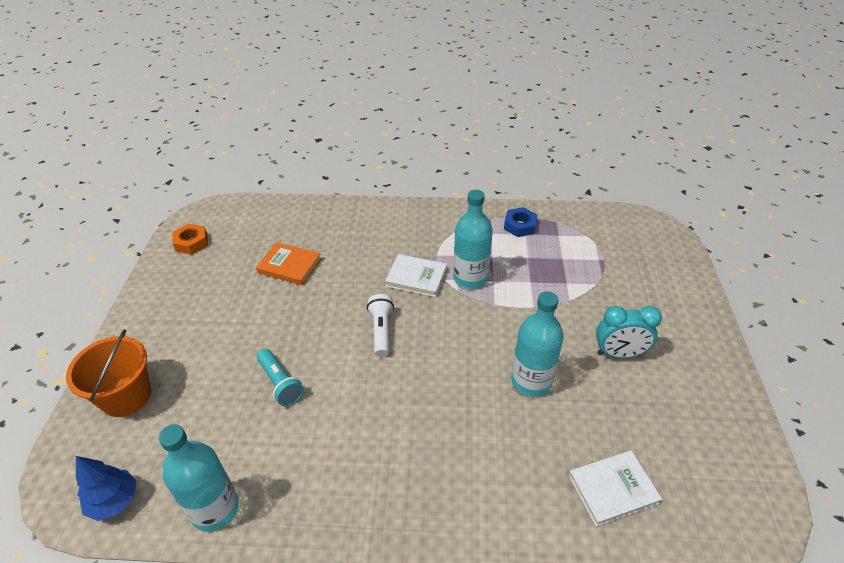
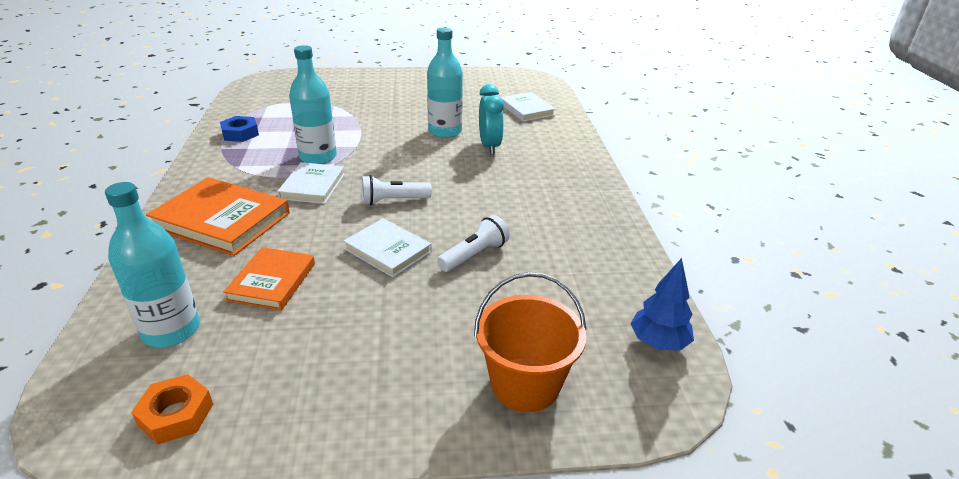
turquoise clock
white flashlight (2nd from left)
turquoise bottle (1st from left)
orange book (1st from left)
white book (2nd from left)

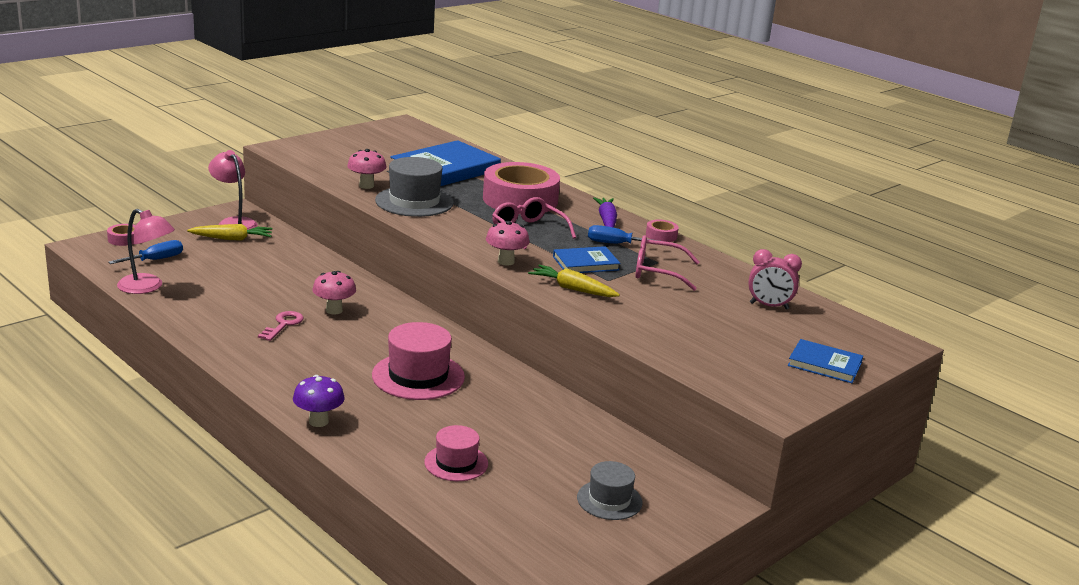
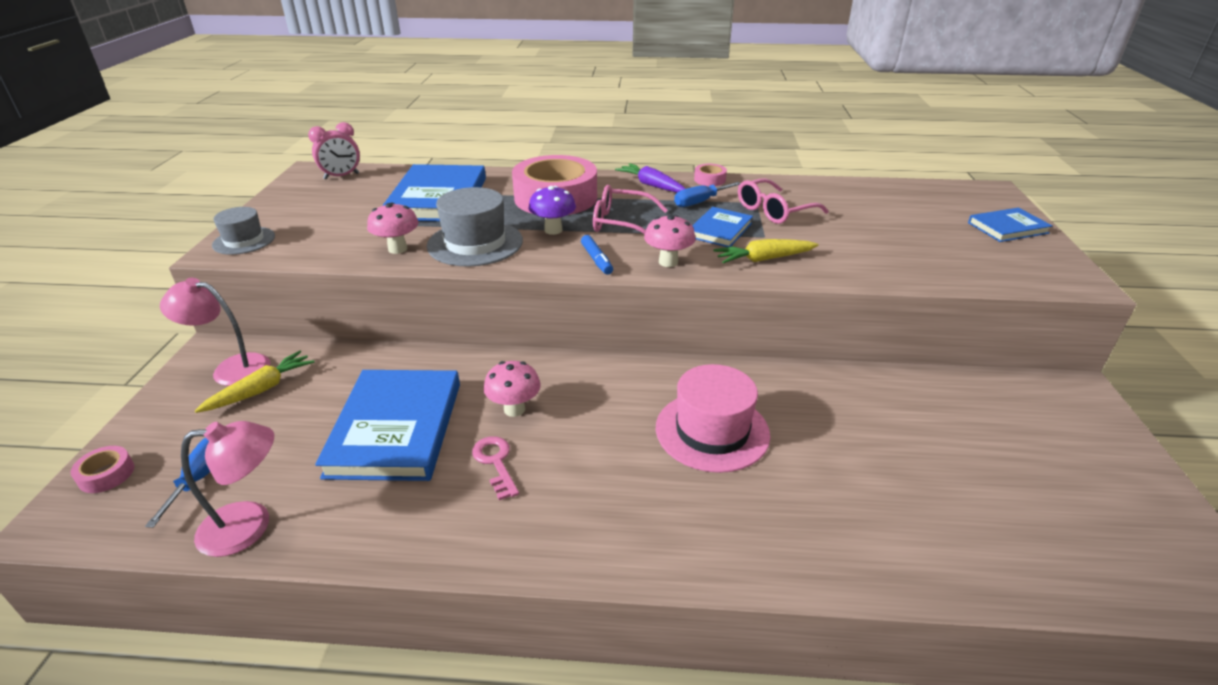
pink clock
purple mushroom
pink hat (2nd from left in the first image)
grey hat (1st from left)
blue marker
blue book (1st from left)

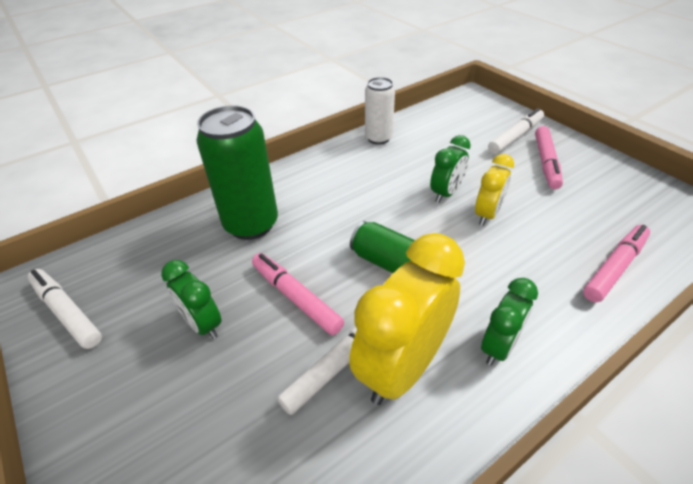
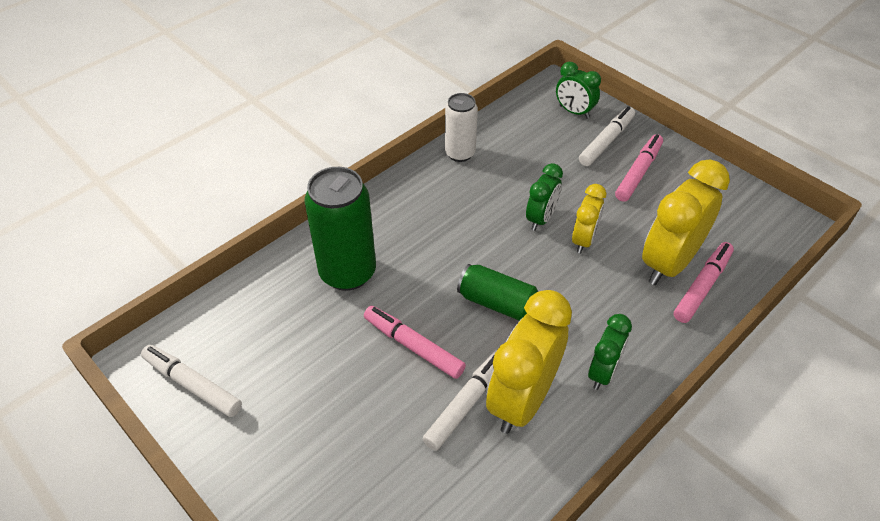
pink marker (2nd from left)
green clock (2nd from left)
yellow clock (3rd from left)

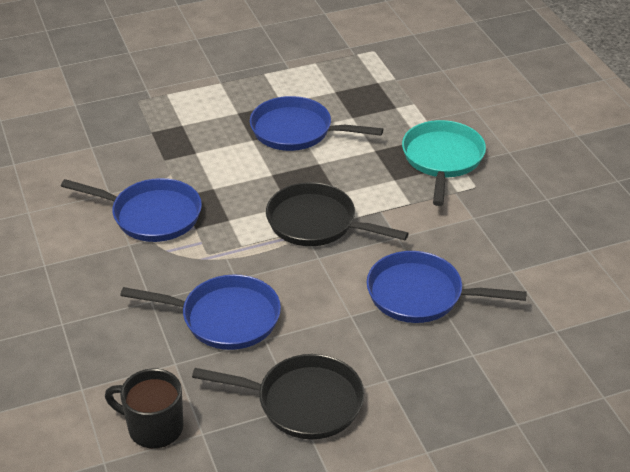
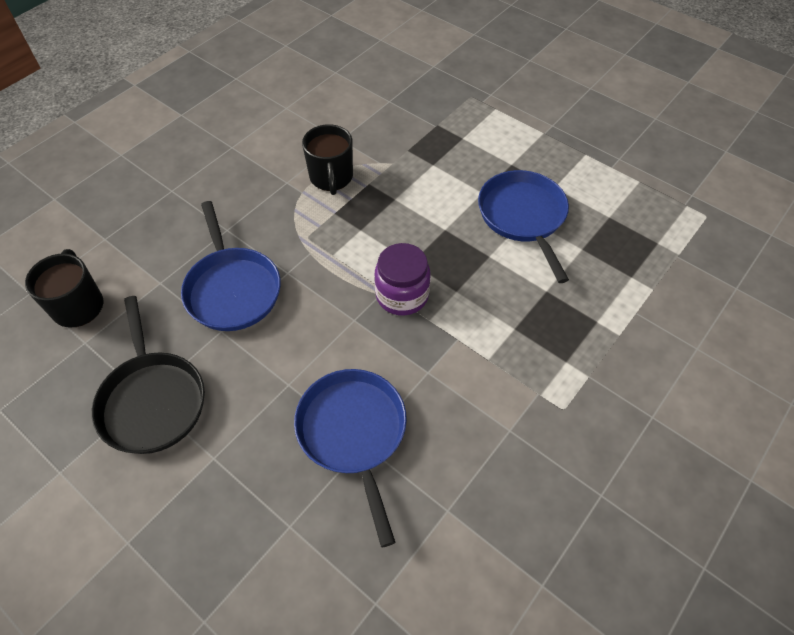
turquoise pan
black mug (2nd from left)
purple jar

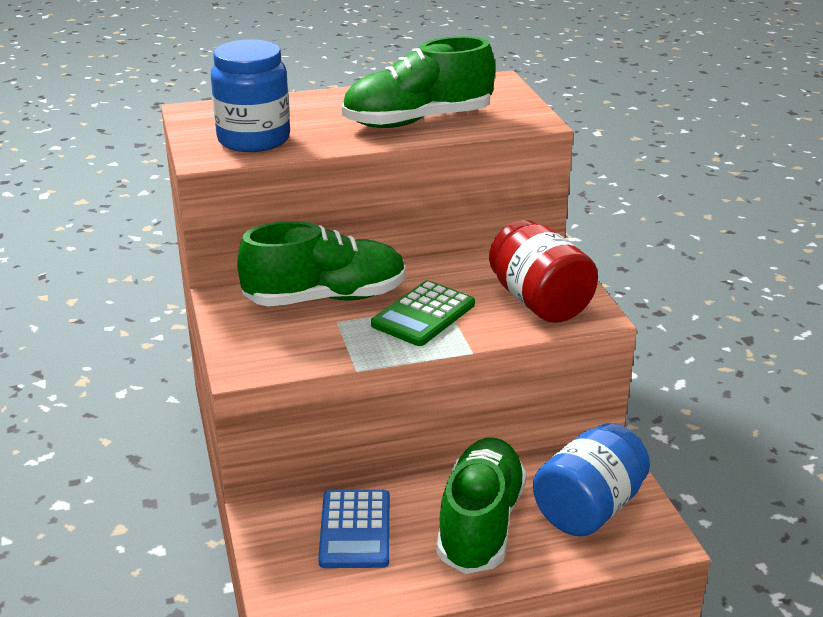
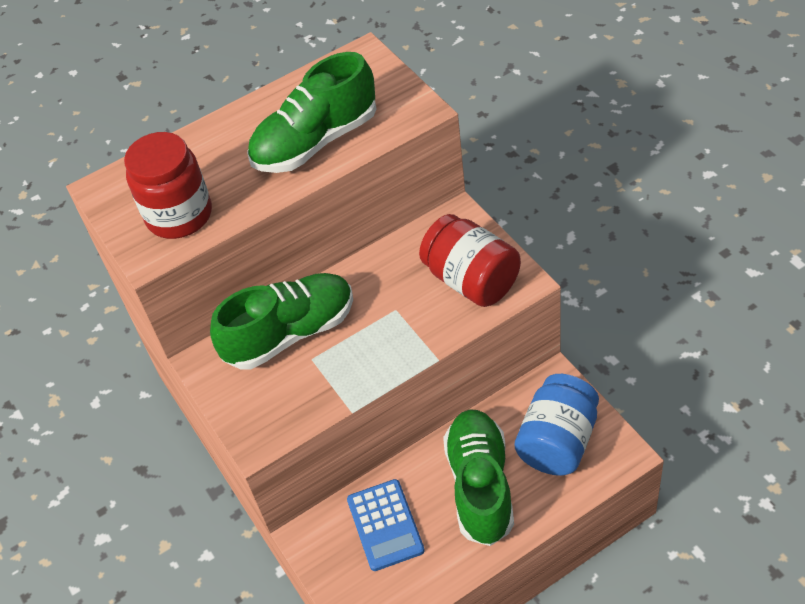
red jar (1st from left)
green calculator

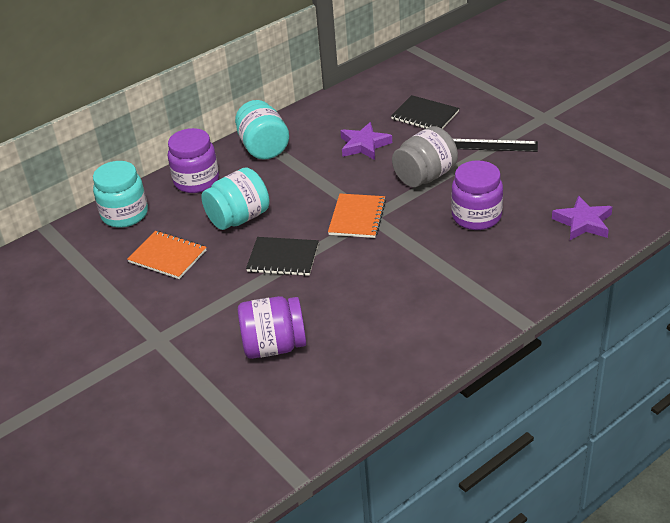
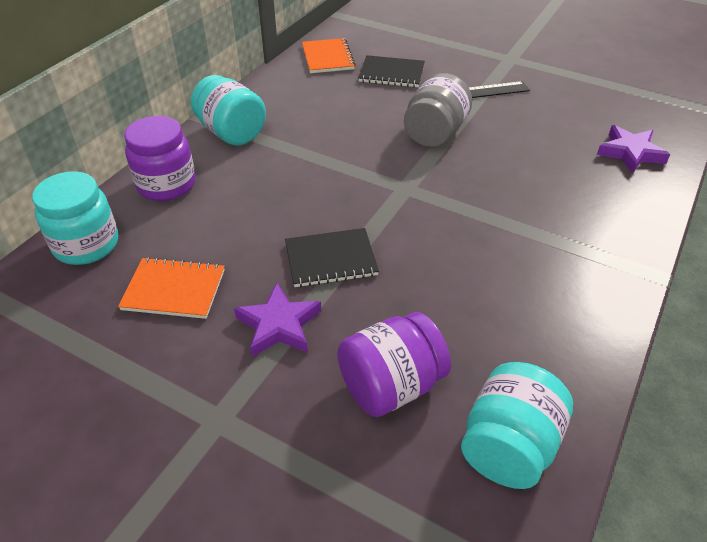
purple star (1st from left)
purple jar (3rd from left in the first image)
turquoise jar (3rd from left)
orange notebook (2nd from left)

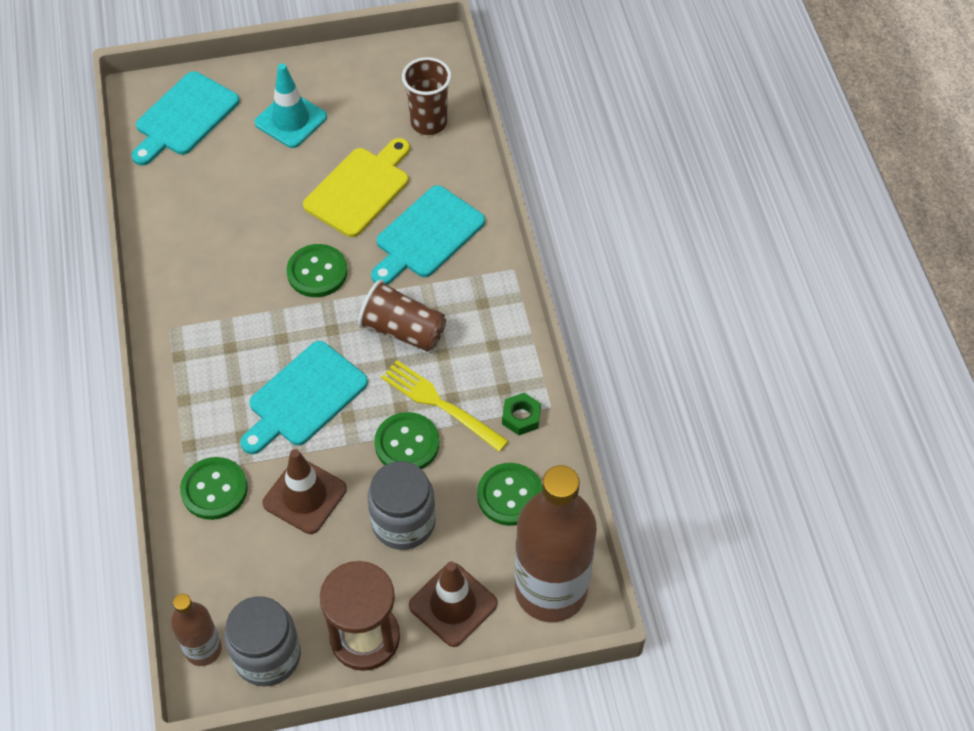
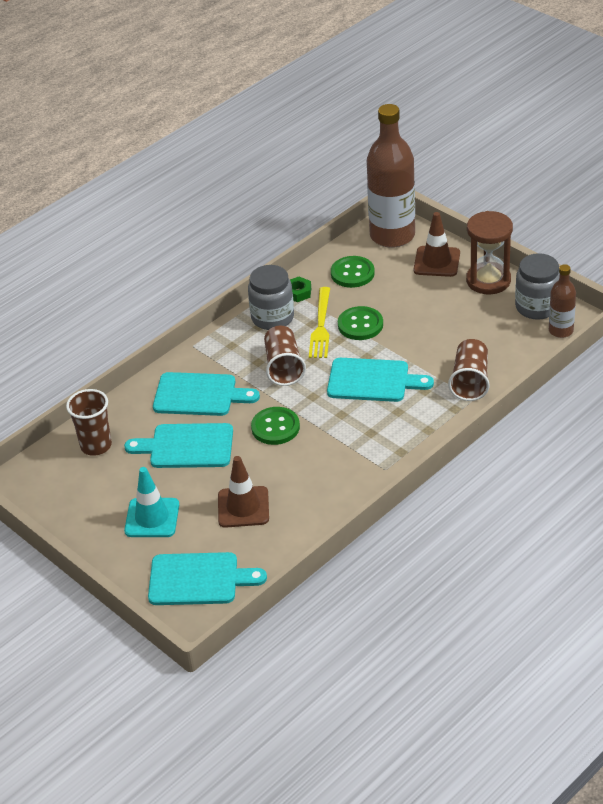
turquoise cutting board (1st from left)
brown traffic cone (1st from left)
brown cup (3rd from left)
grey jar (1st from left)

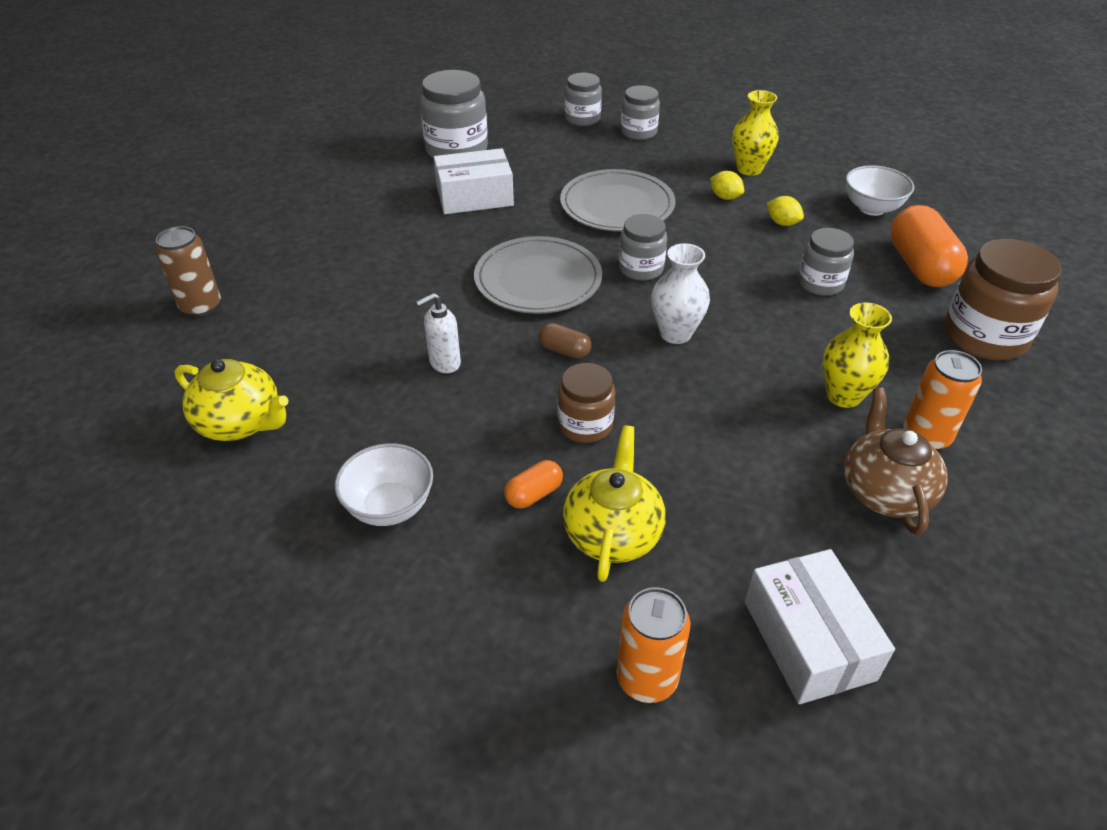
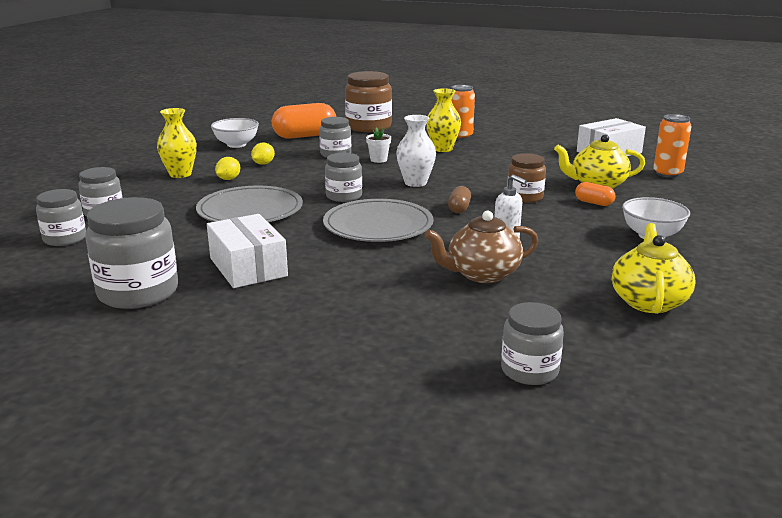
grey jar (6th from left)
brown teapot
white flower pot

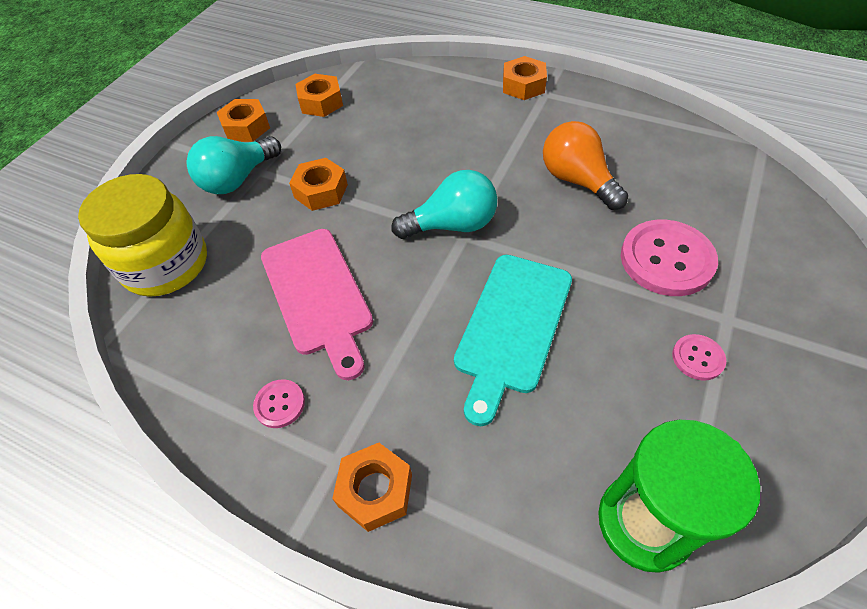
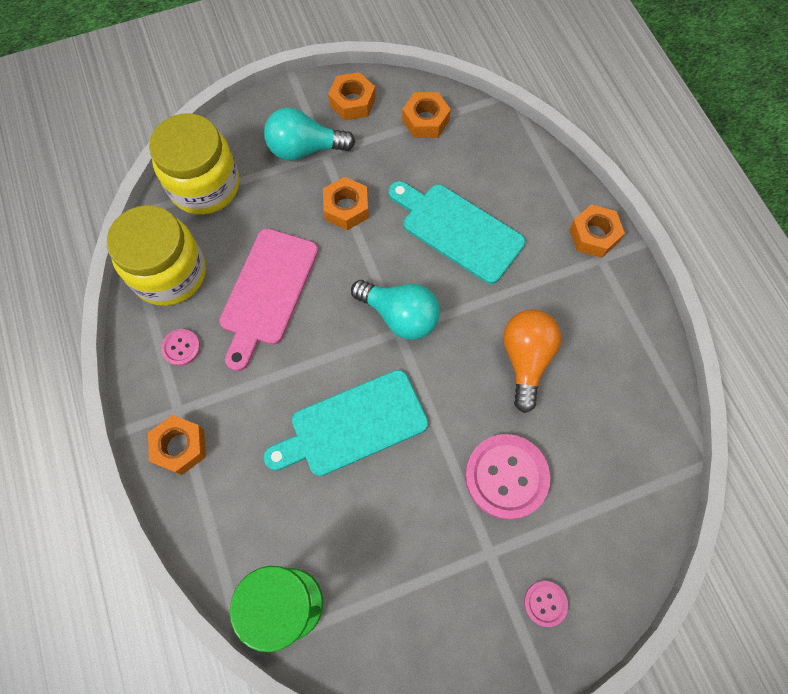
pink button (3rd from left)
turquoise cutting board (2nd from left)
yellow jar (1st from left)

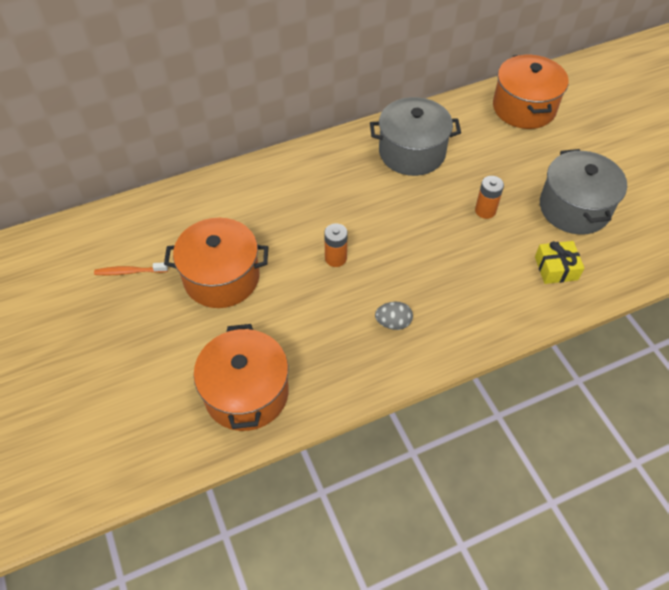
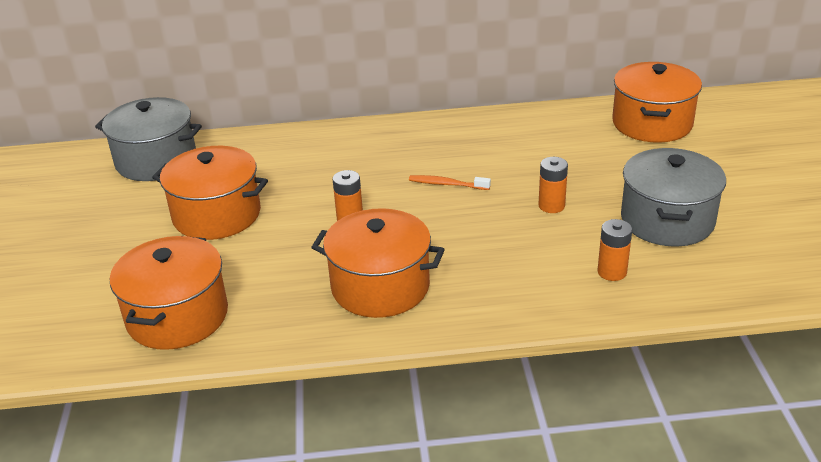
grey pot (1st from left)
orange battery (3rd from left)
orange toothbrush
orange pot (3rd from left)

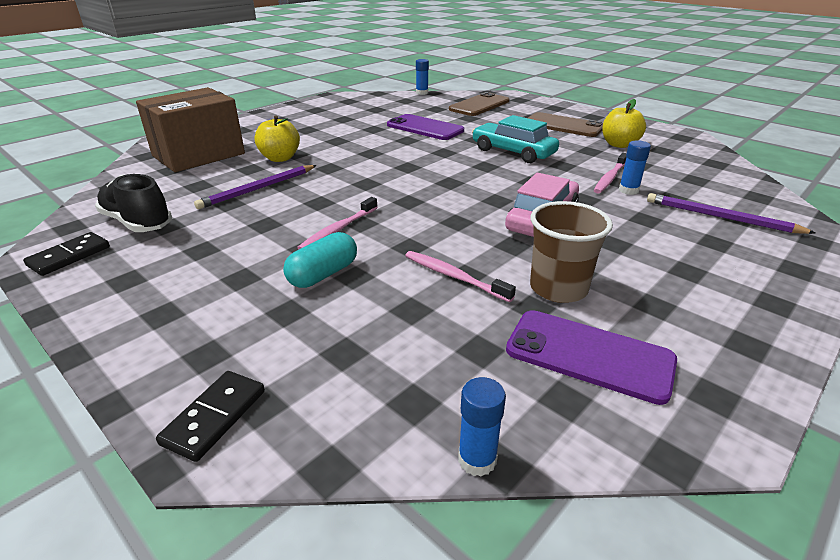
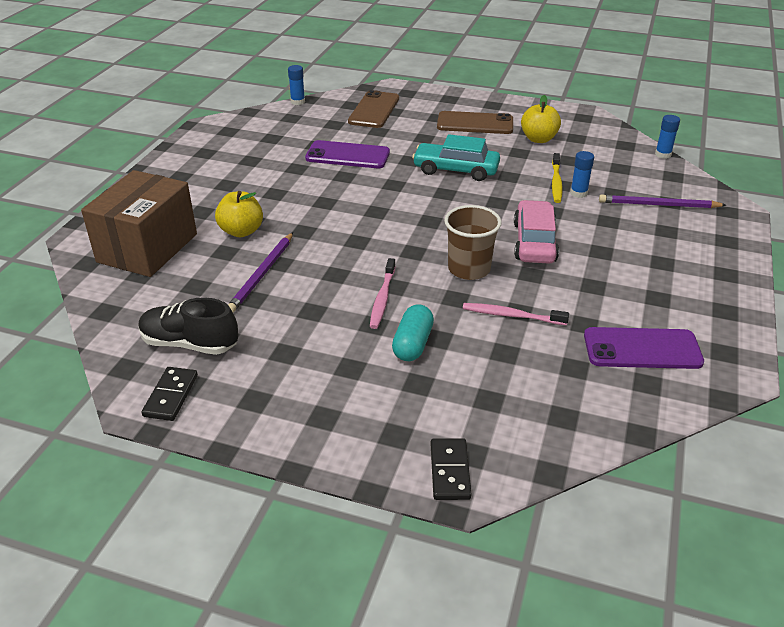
yellow toothbrush
brown cup
blue glue stick (3rd from left)

